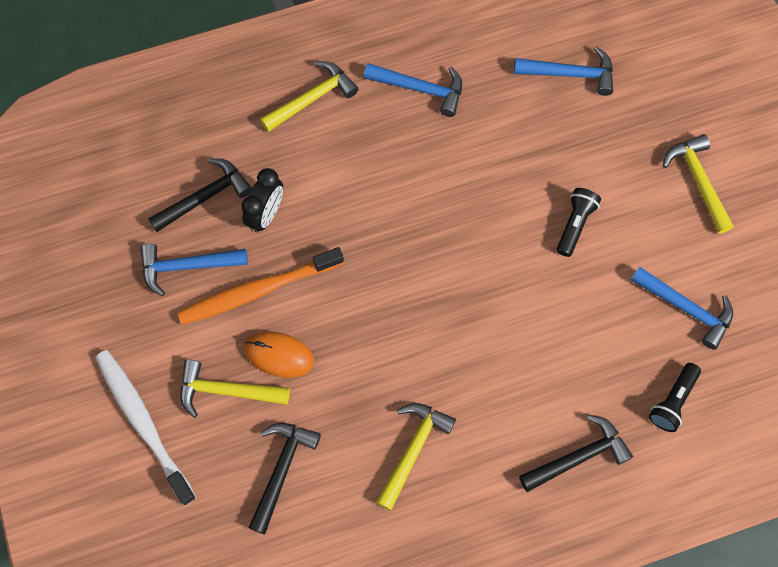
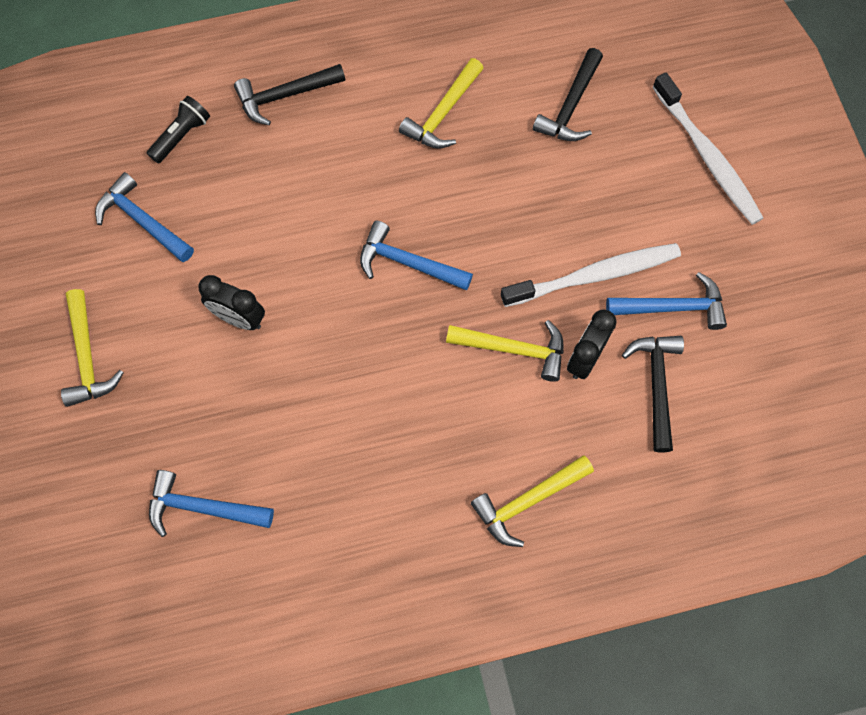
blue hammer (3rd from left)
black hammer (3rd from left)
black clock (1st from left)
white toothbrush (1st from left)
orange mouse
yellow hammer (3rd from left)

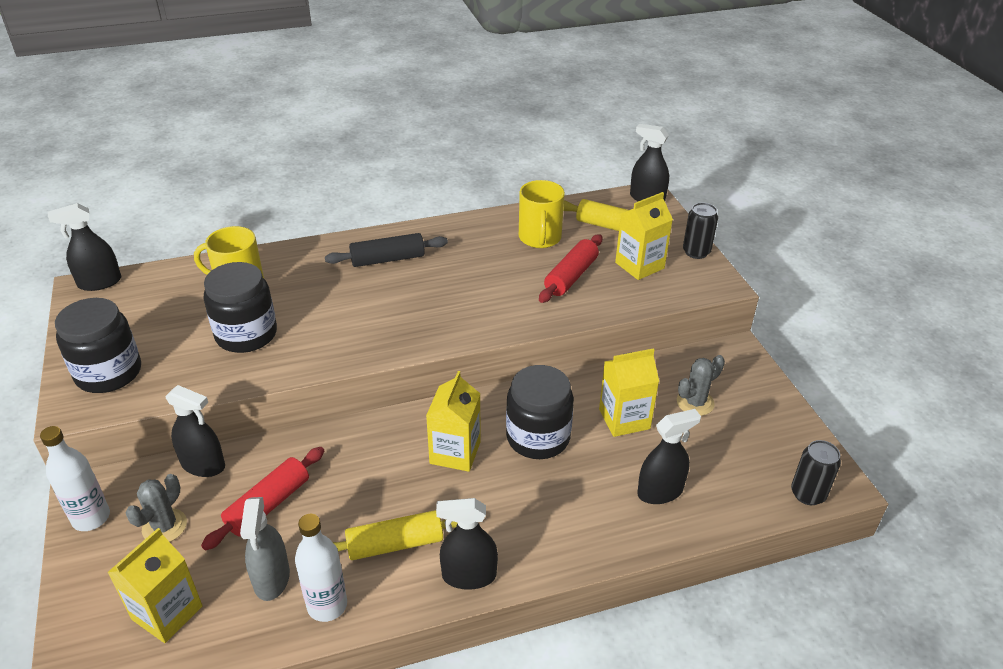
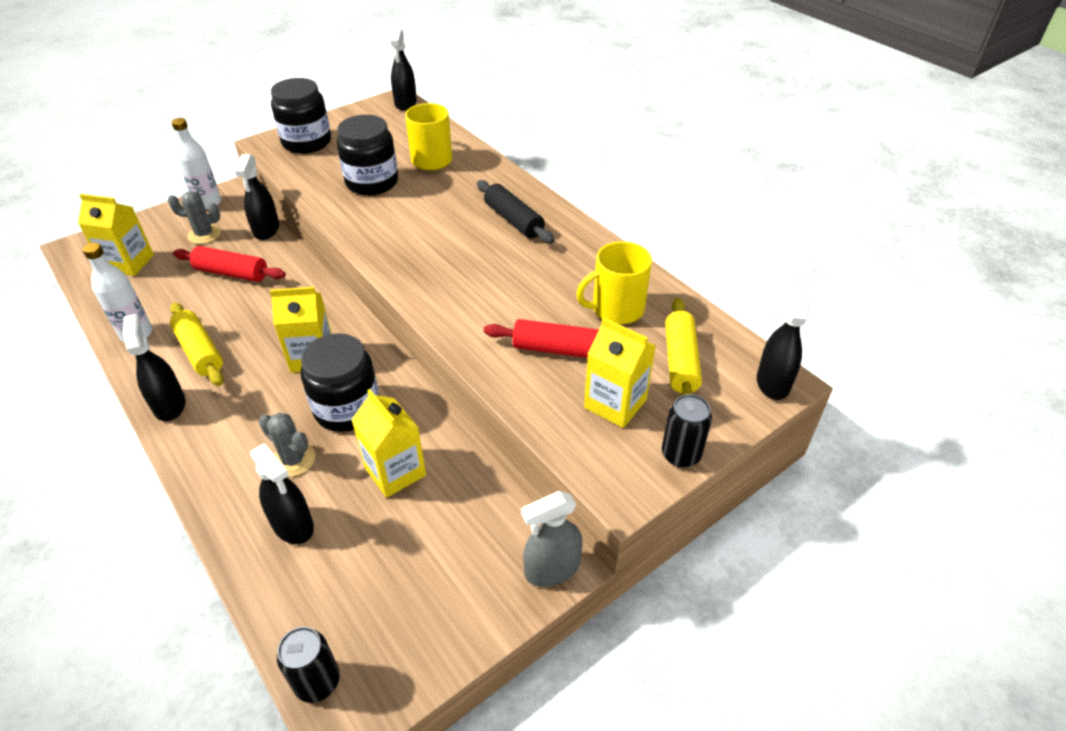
black spray bottle (4th from left)
grey cactus (2nd from left)
grey spray bottle

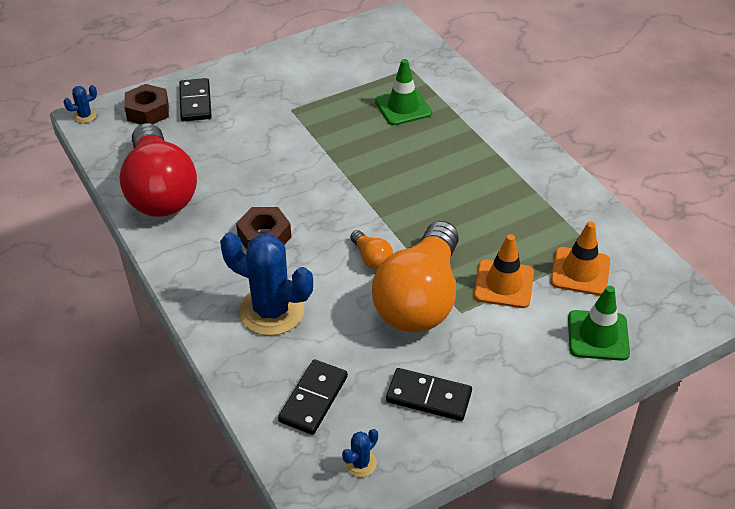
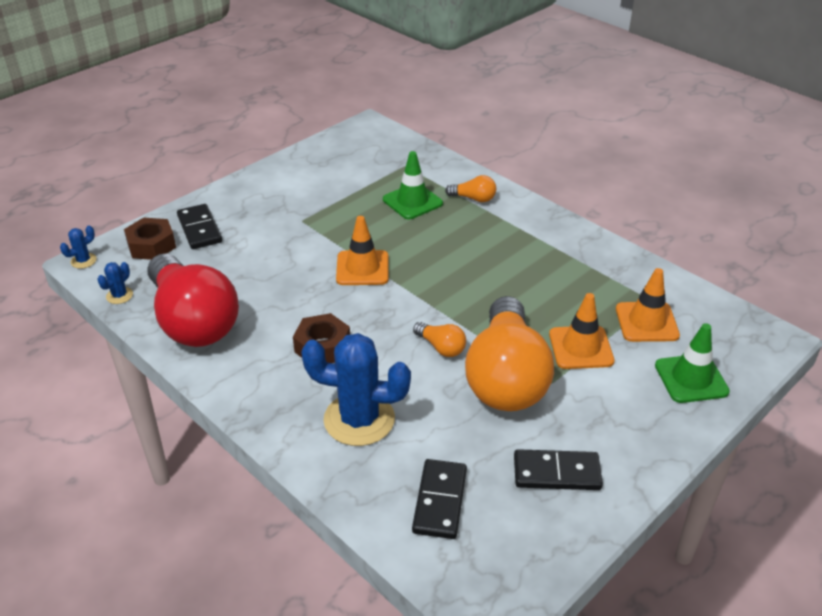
blue cactus (2nd from left)
orange light bulb (2nd from left)
orange traffic cone (1st from left)

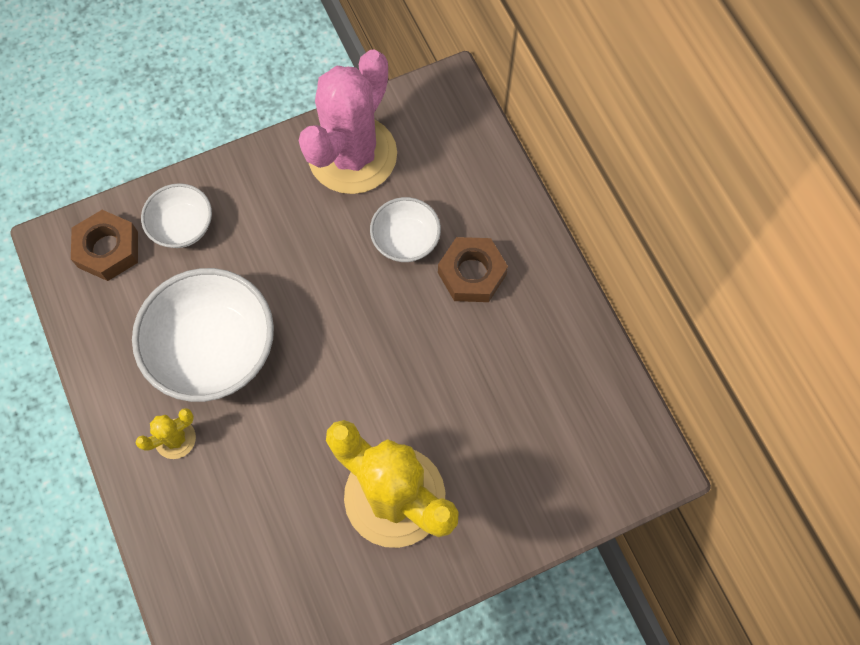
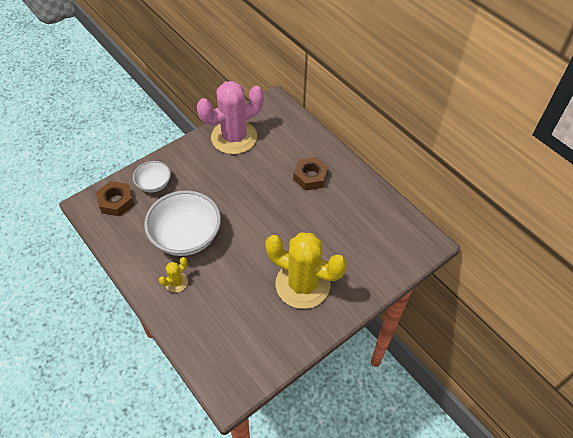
pink cactus
white bowl (3rd from left in the first image)

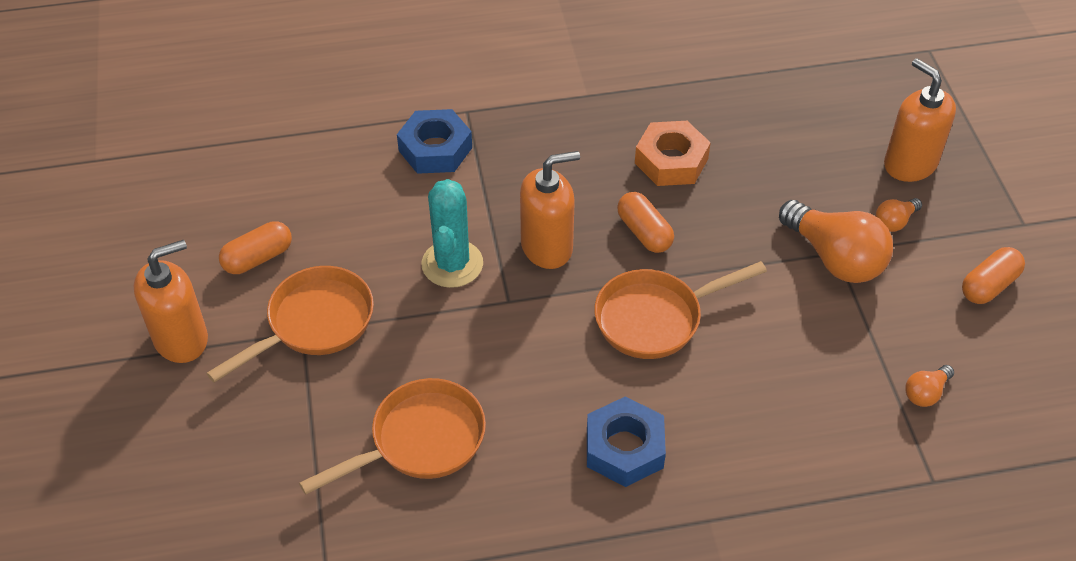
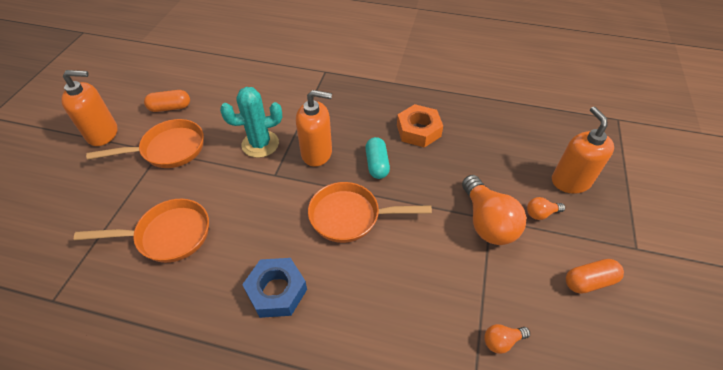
blue nut (1st from left in the first image)
turquoise cactus
turquoise capsule

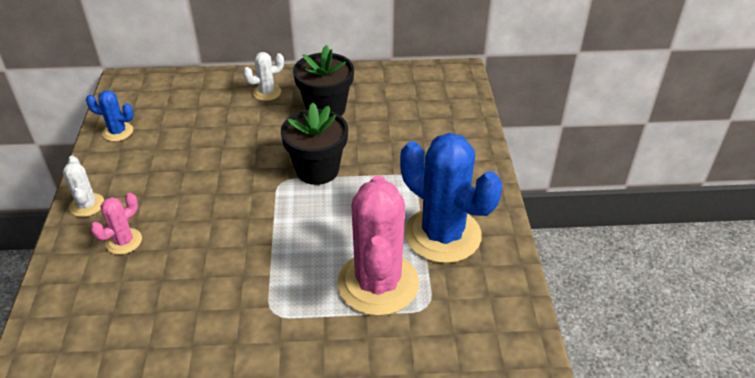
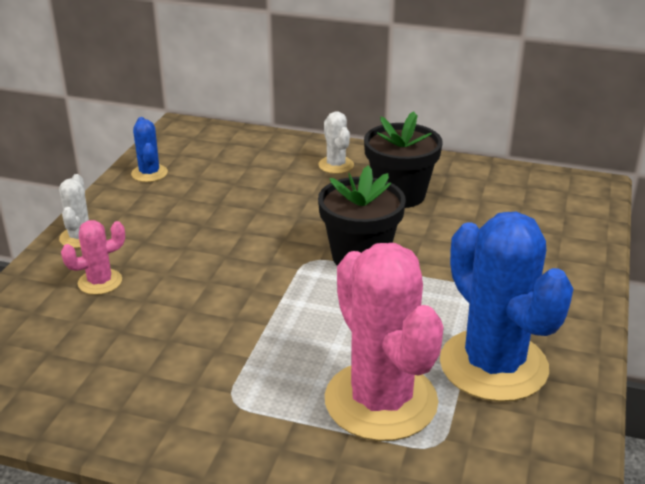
white cactus (2nd from left)
blue cactus (1st from left)
pink cactus (2nd from left)

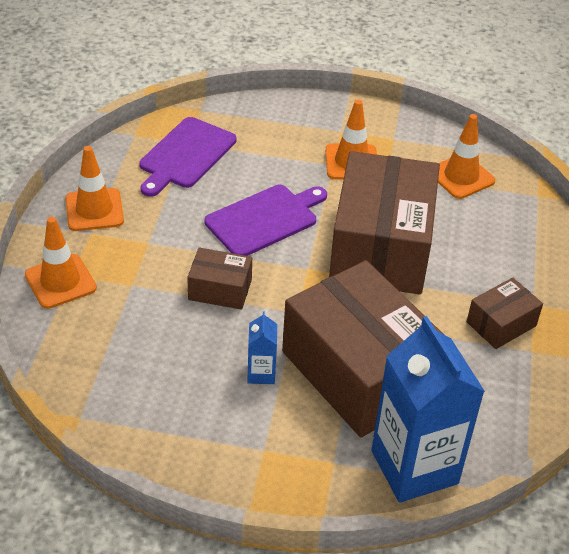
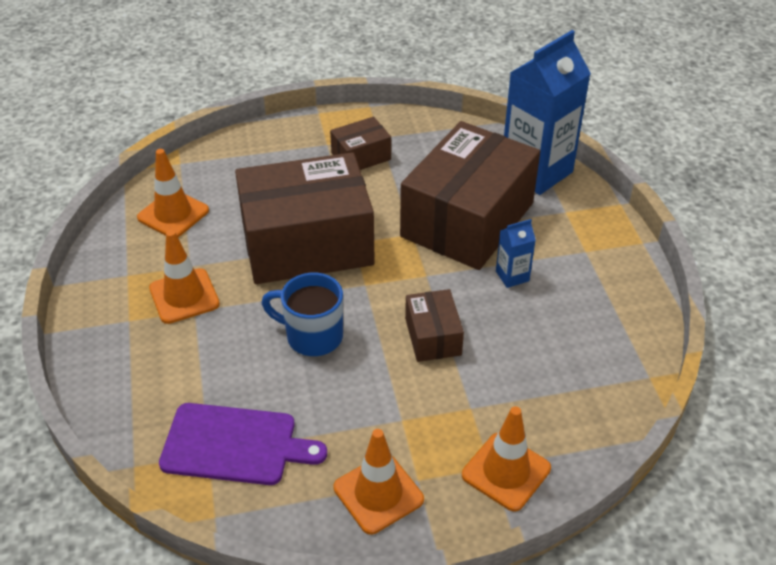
blue mug
brown box (2nd from left)

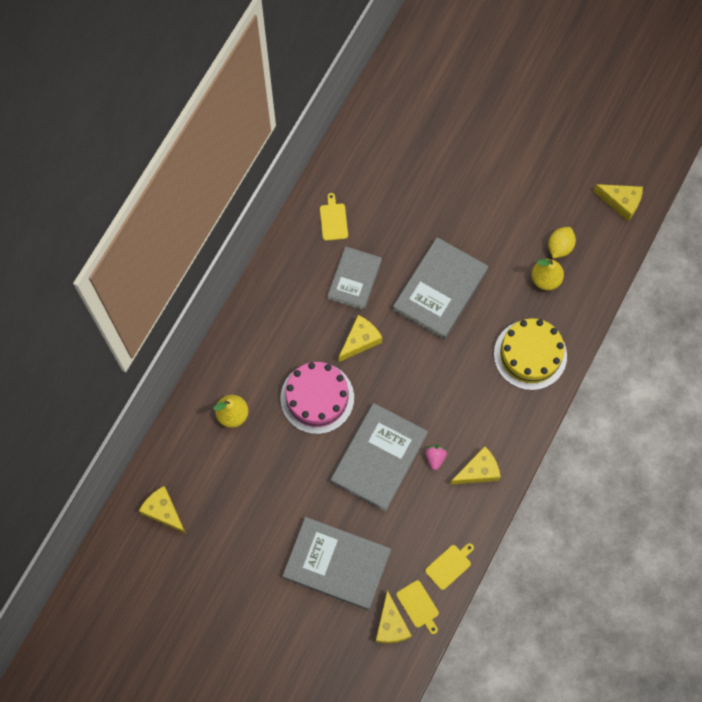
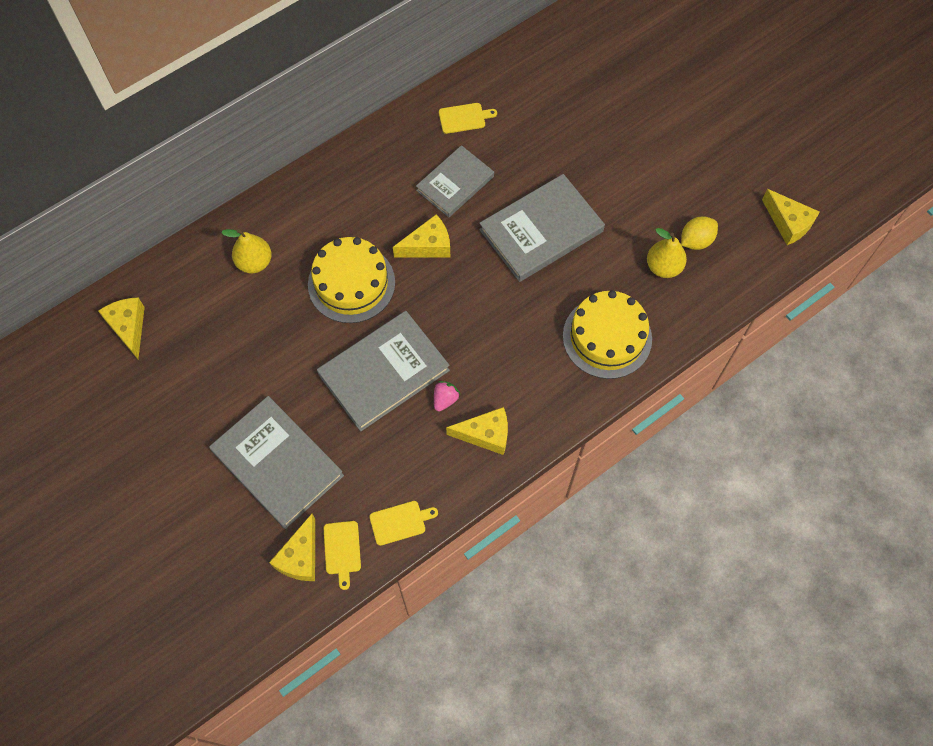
yellow cutting board (3rd from left)
yellow cake (1st from left)

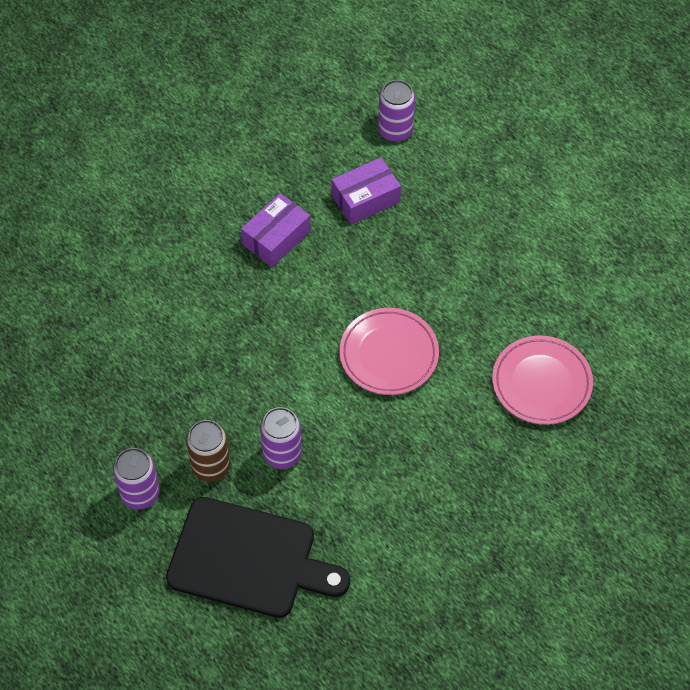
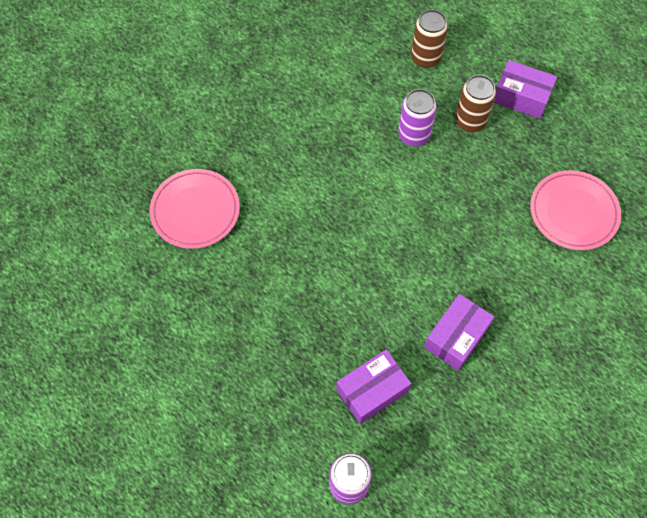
pink plate (2nd from left)
purple box (3rd from left)
brown can (1st from left)

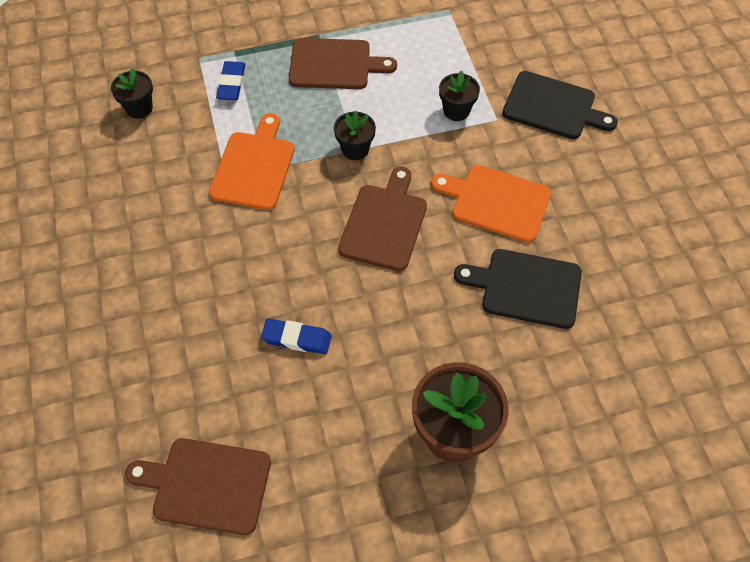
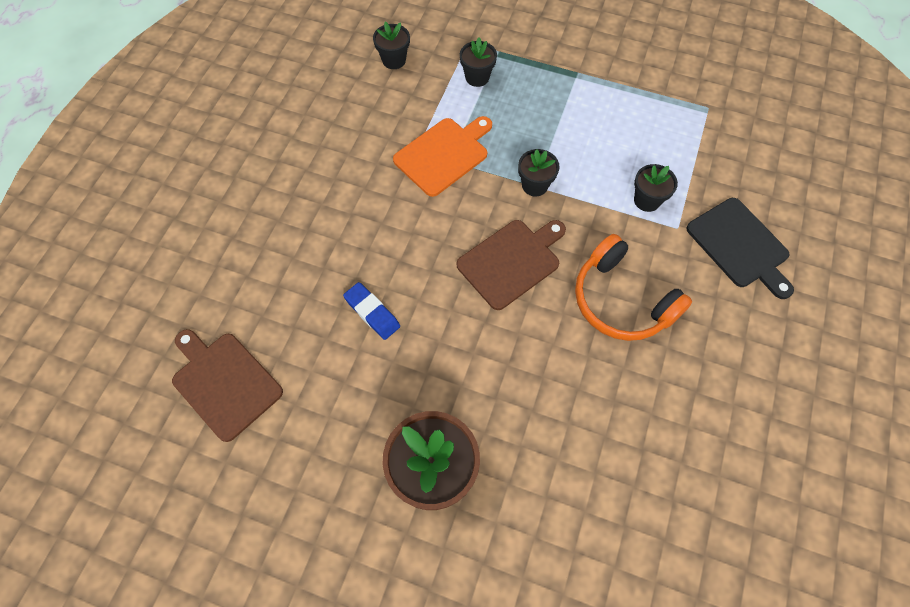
brown cutting board (2nd from left in the first image)
black flower pot (2nd from left)
orange headphones
black cutting board (1st from left in the first image)

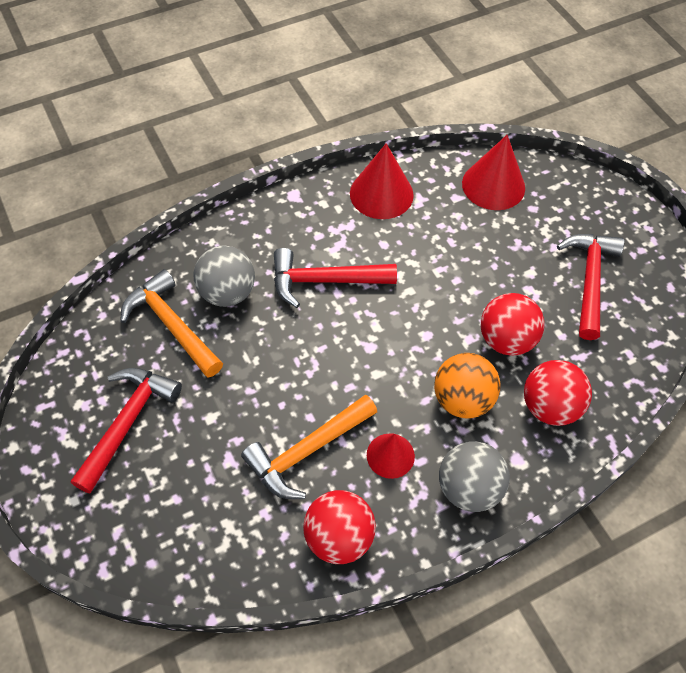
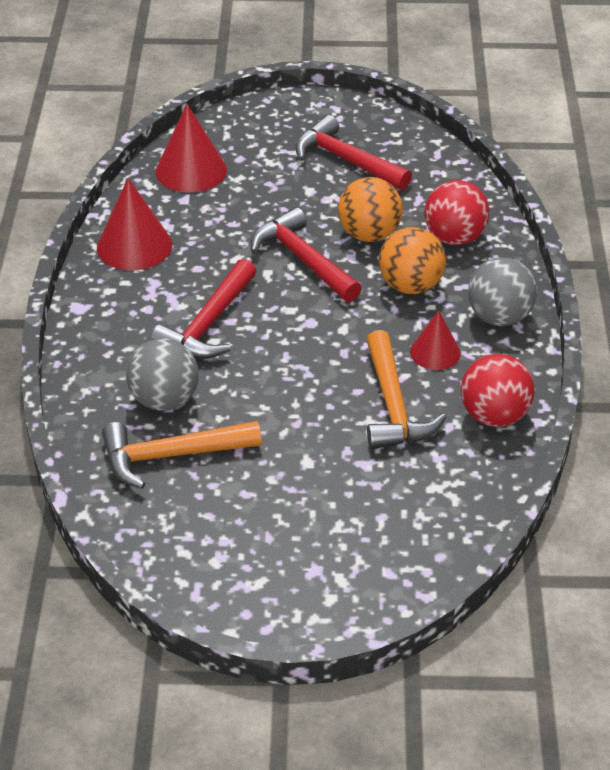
orange ball (1st from left)
red hammer (2nd from left)

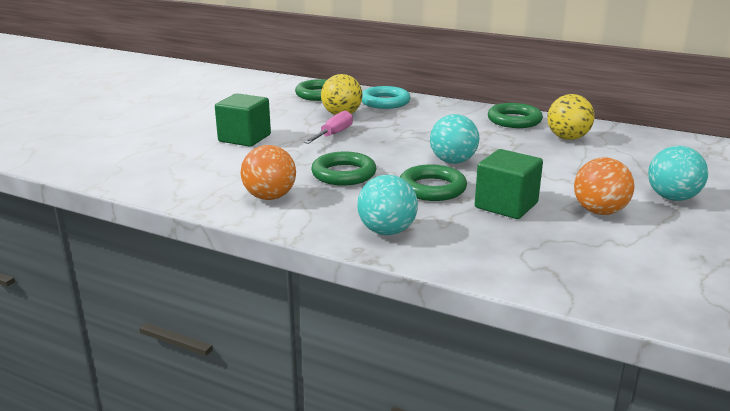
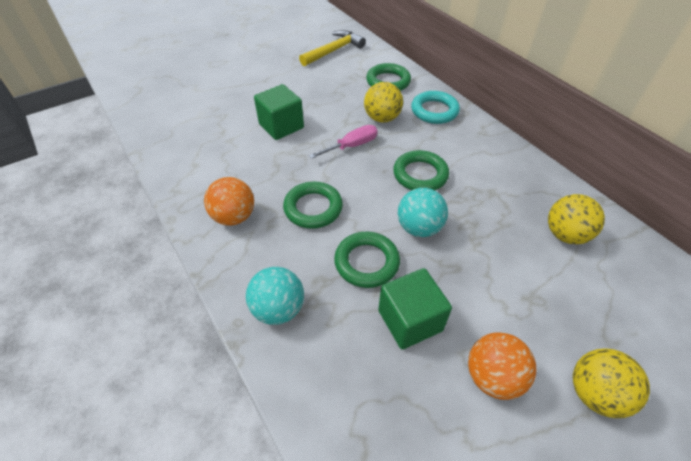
green ring (4th from left)
yellow ball (3rd from left)
yellow hammer

